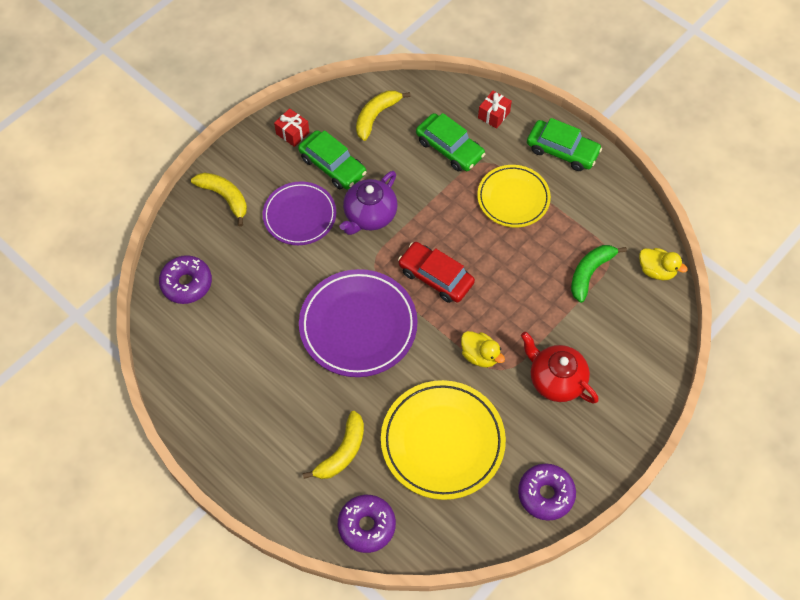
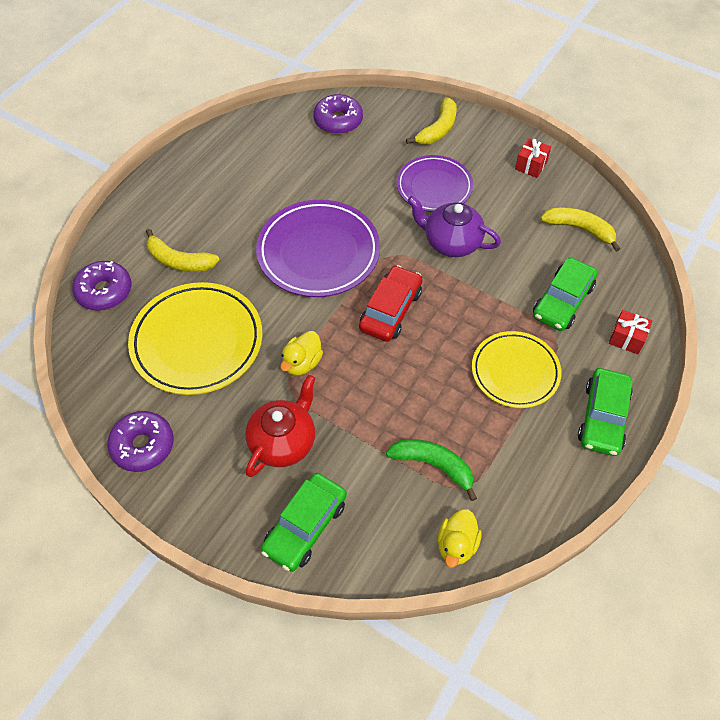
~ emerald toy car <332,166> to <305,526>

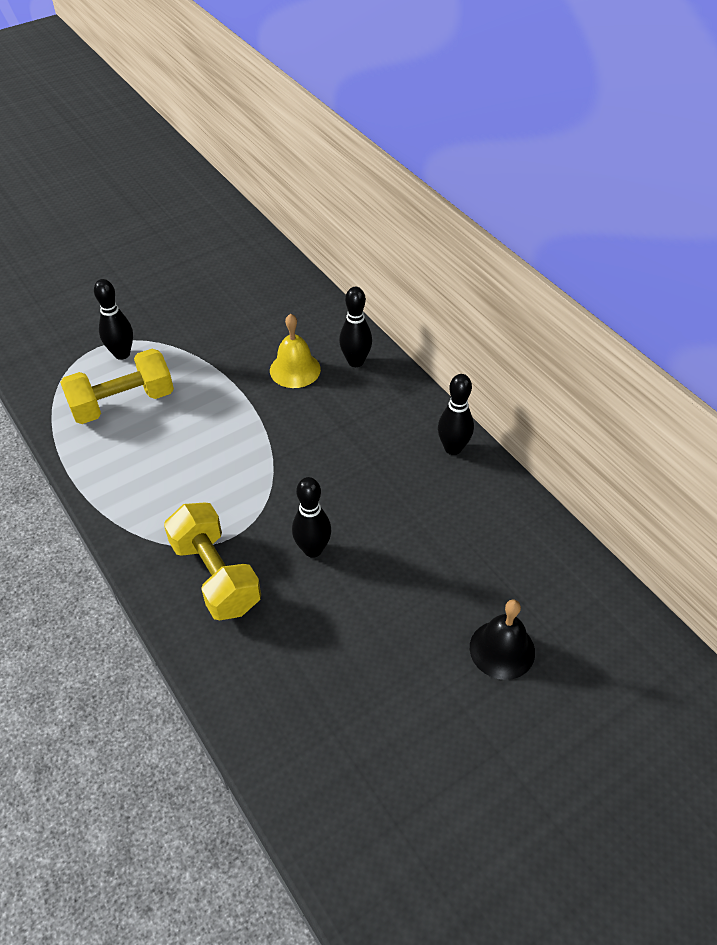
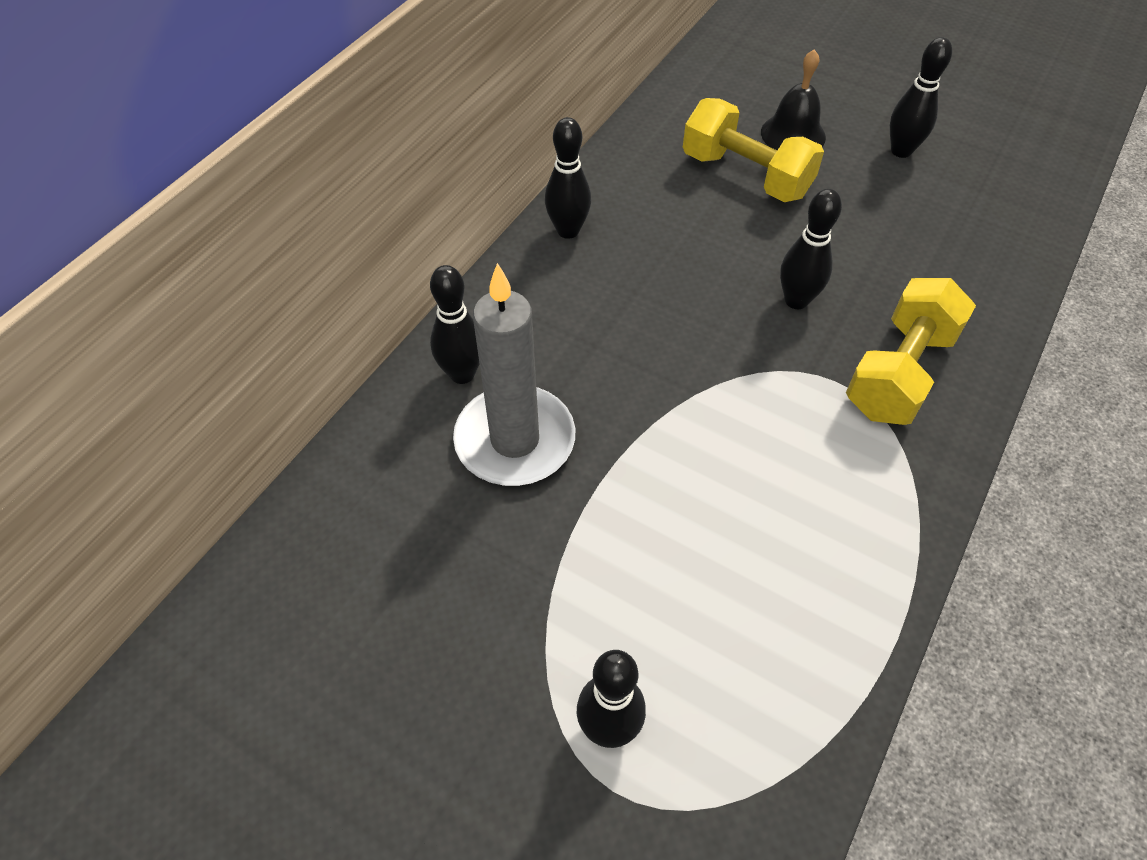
~ yellow hand bell <295,369> to ash-grey pillar candle <515,440>
~ yellow dumbbell <123,403> to <746,175>
+ ebony bowling pin <901,151>

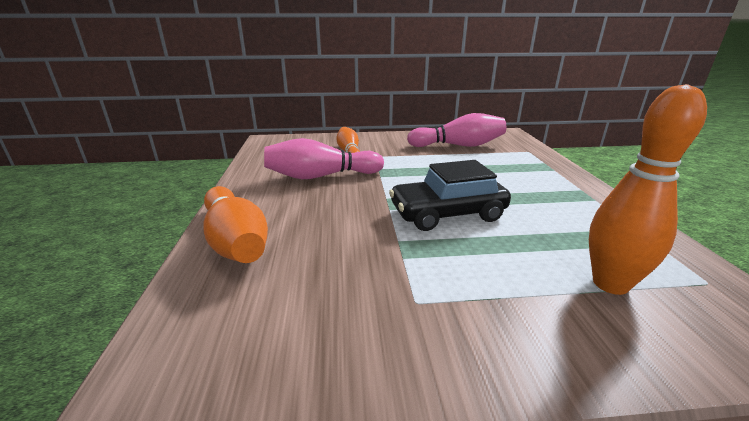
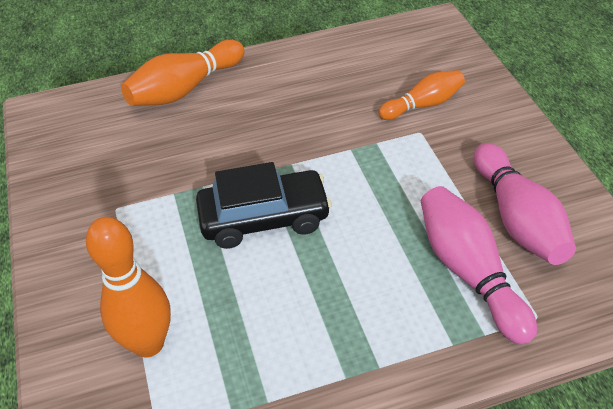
~ ebony toy car <447,214> = <264,218> 105 degrees clockwise
~ pink bowling pin <321,176> to <469,272>

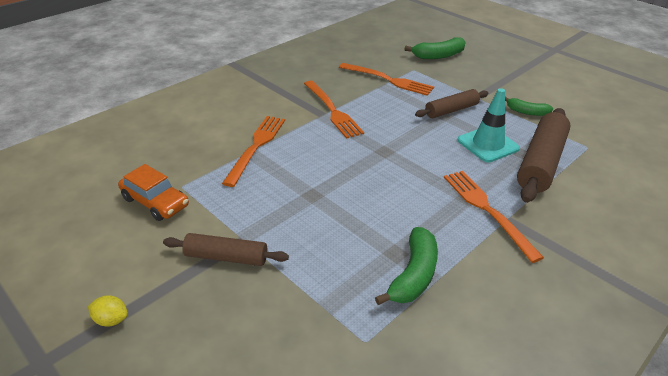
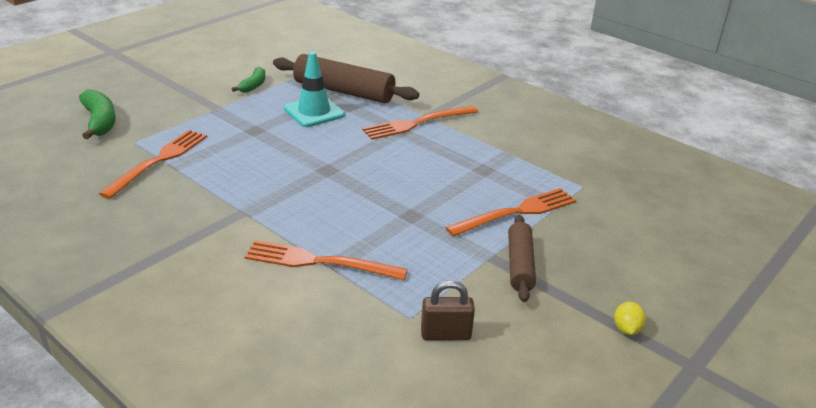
~ orange toy car <155,202> to brown lock <445,334>
~ orange fork <333,111> to <517,212>
- emerald banana <413,275>
- brown dough roller <451,110>

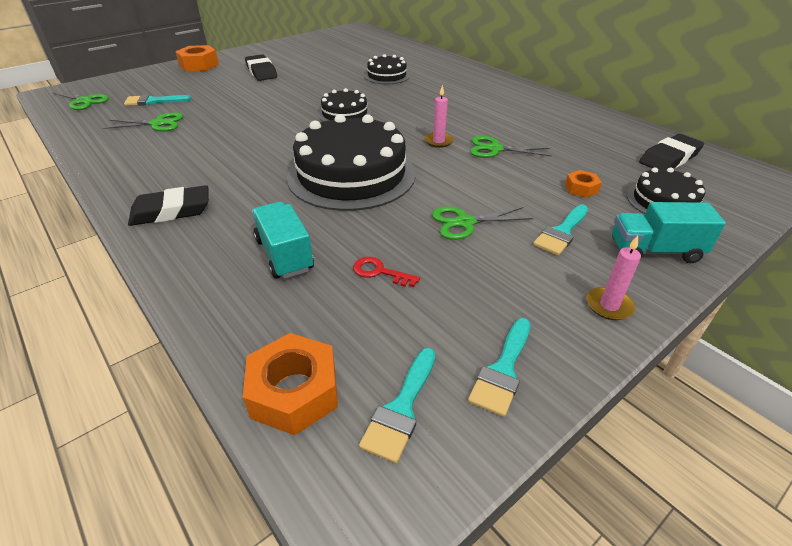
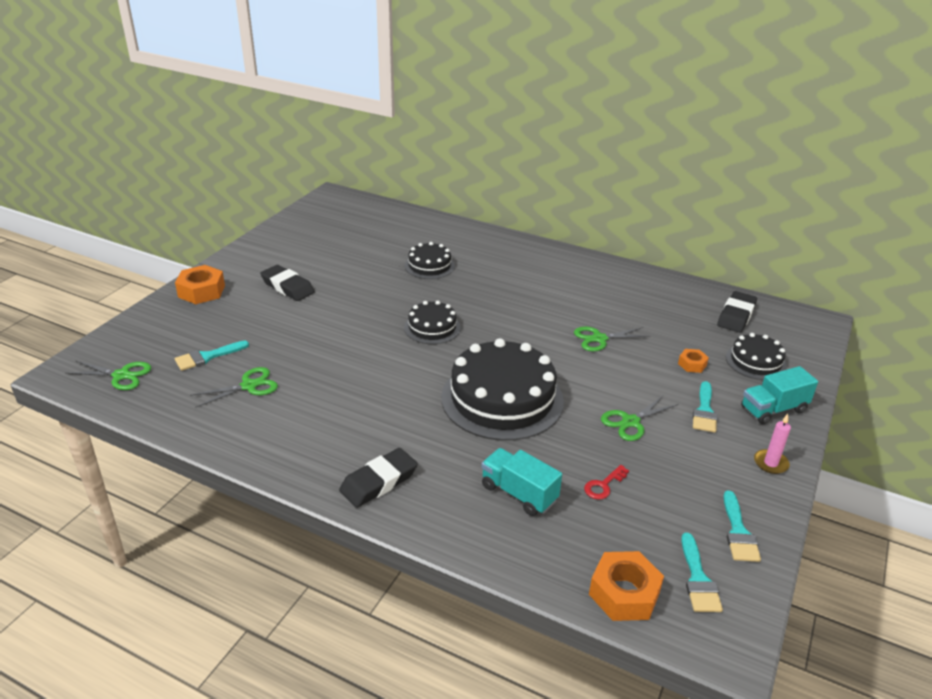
~ crimson latchkey <380,272> = <603,485> 45 degrees counterclockwise
- pink pillar candle <438,141>

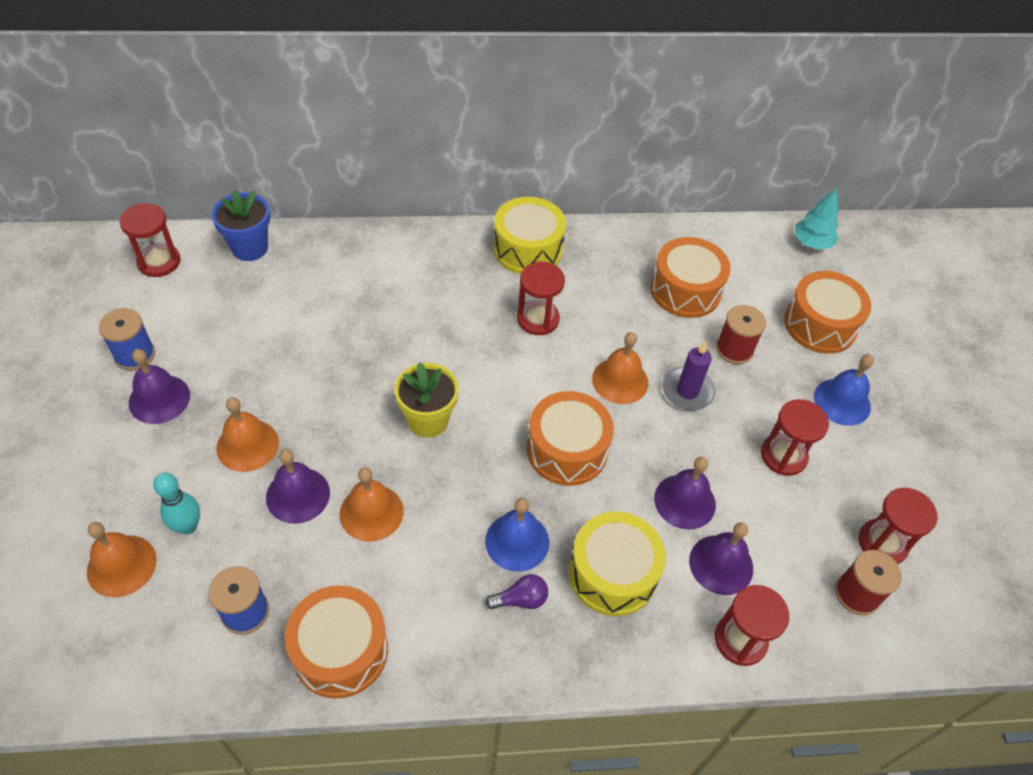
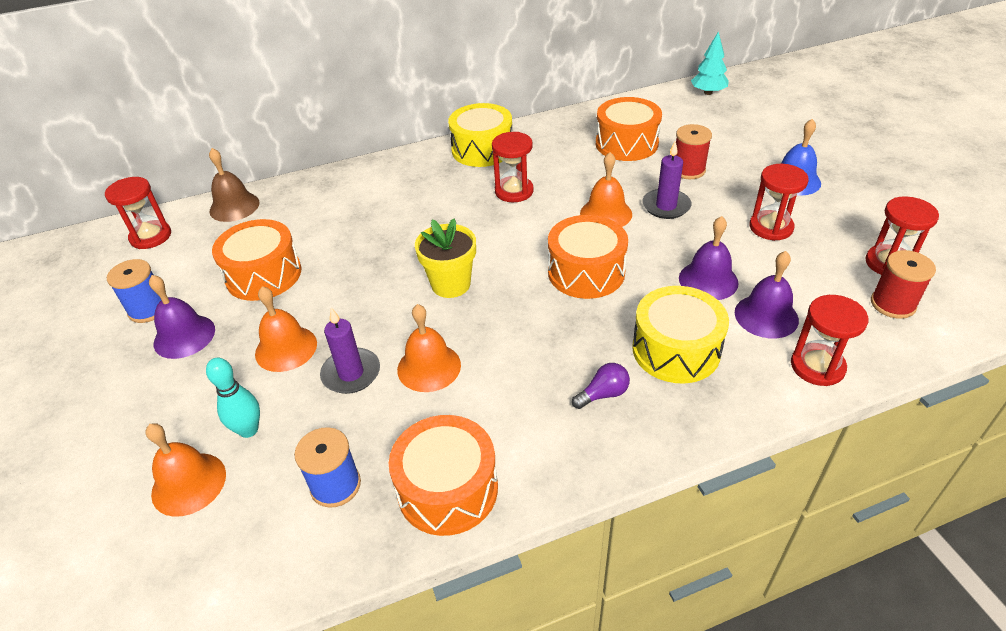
~ blue plant pot <250,248> to brown hand bell <234,206>
~ orange drum <820,324> to <264,275>
~ purple hand bell <298,495> to purple pillar candle <351,373>
- blue hand bell <517,541>

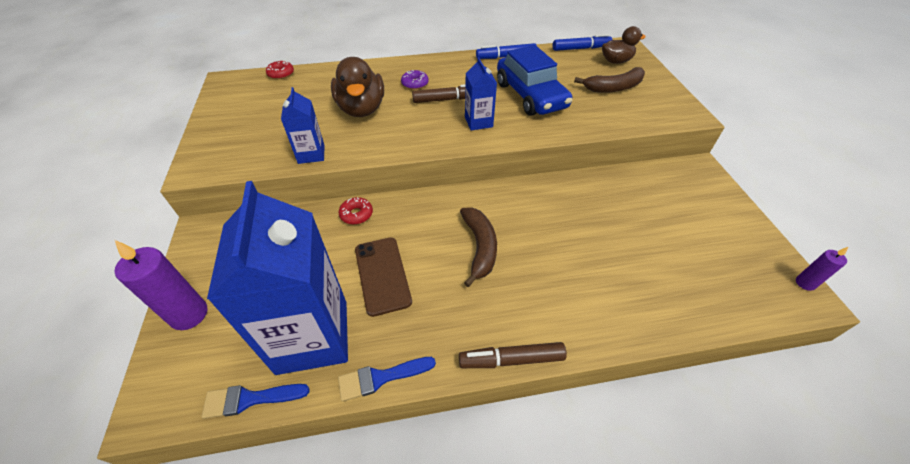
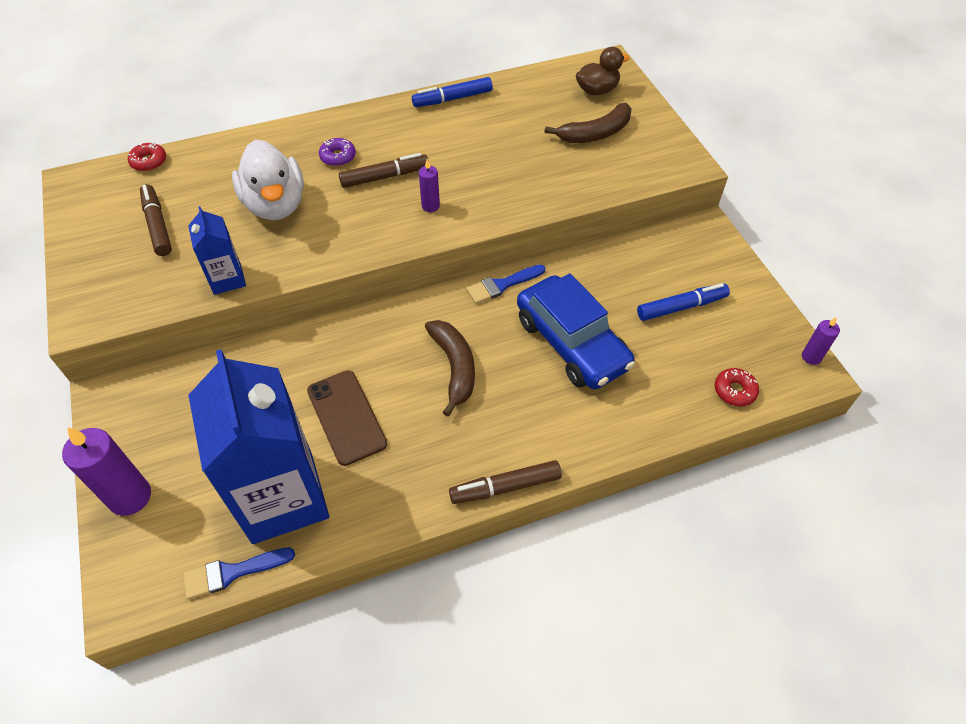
+ brown marker pen <158,225>
~ brown toy duck <361,109> to pure white toy duck <275,205>
~ blue milk carton <478,122> to purple pillar candle <430,206>
~ blue paint brush <381,378> to <502,285>
~ blue toy car <530,95> to <572,343>
~ blue marker pen <581,48> to <681,307>
~ crimson doughnut <356,214> to <734,391>

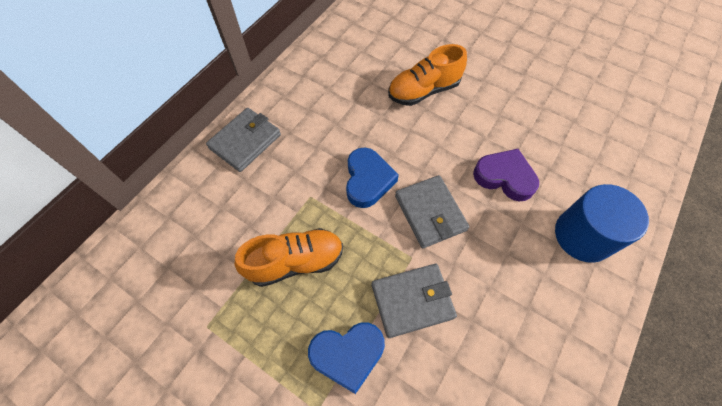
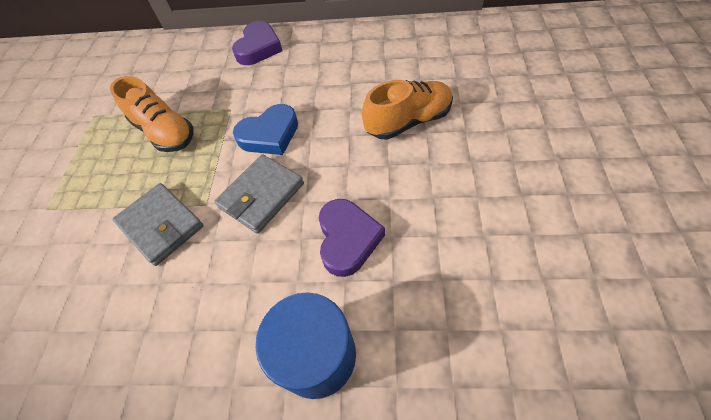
~ ash-grey wallet <245,141> to purple love heart <258,48>
~ orange shoe <423,91> = <408,121> 120 degrees clockwise
- blue love heart <348,354>

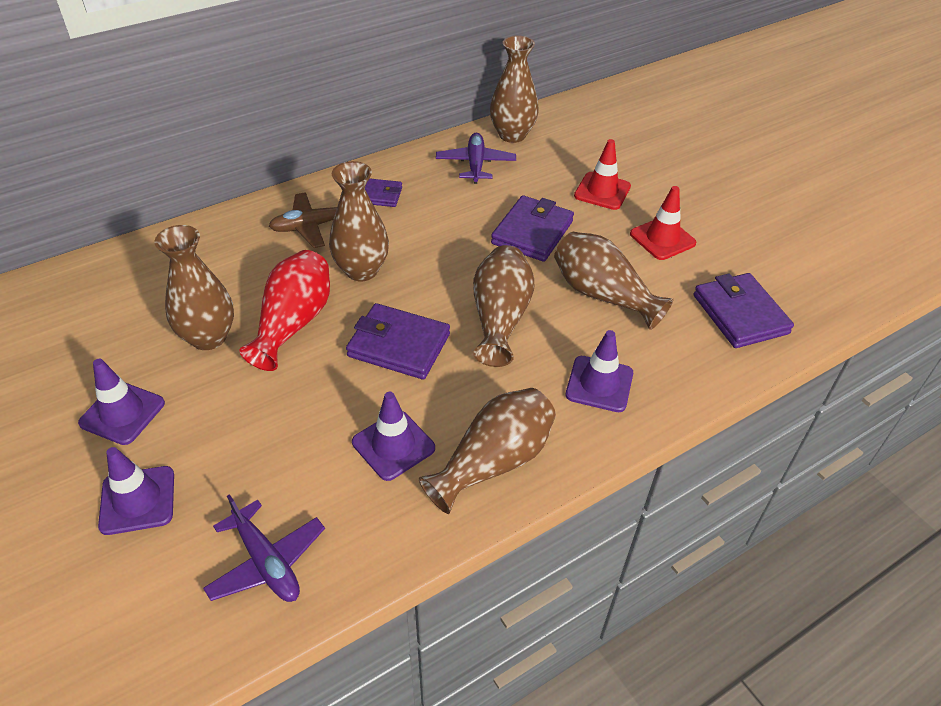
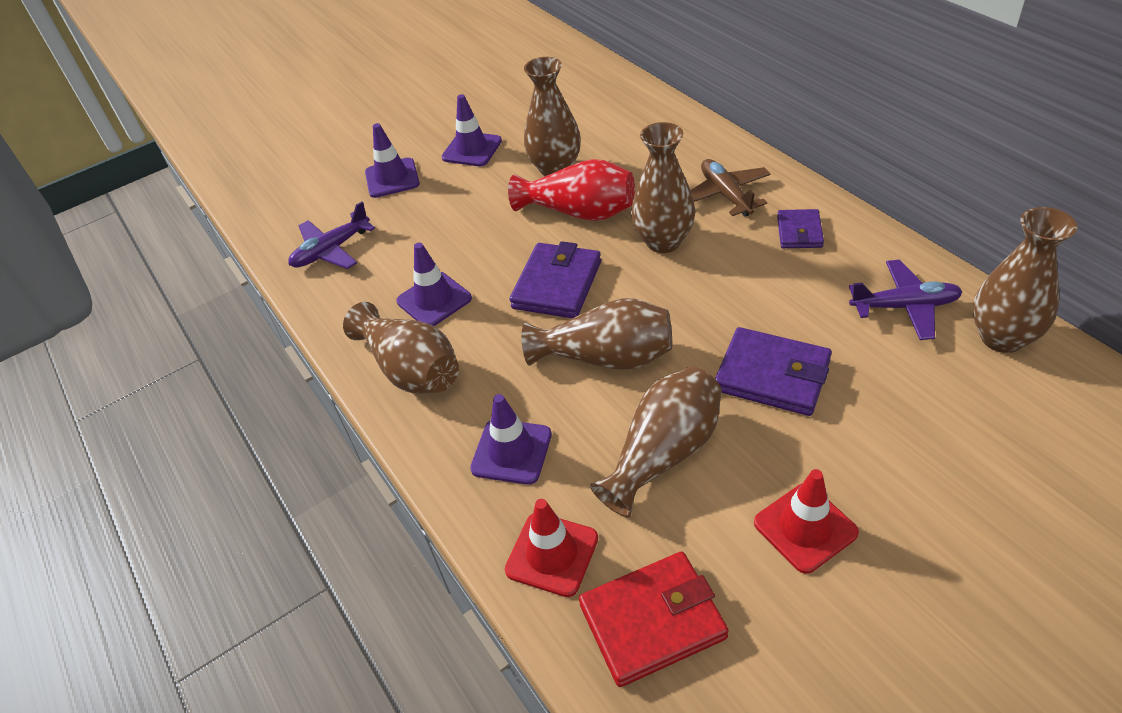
~ crimson safety cone <602,191> to <552,554>
~ purple wallet <740,314> to crimson wallet <652,621>

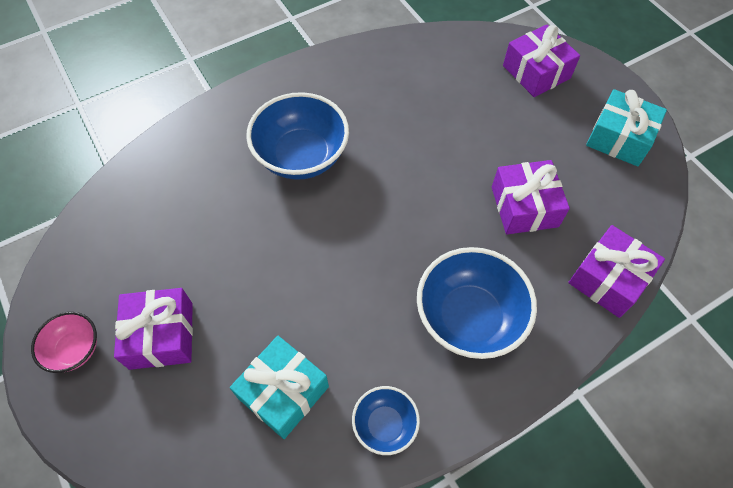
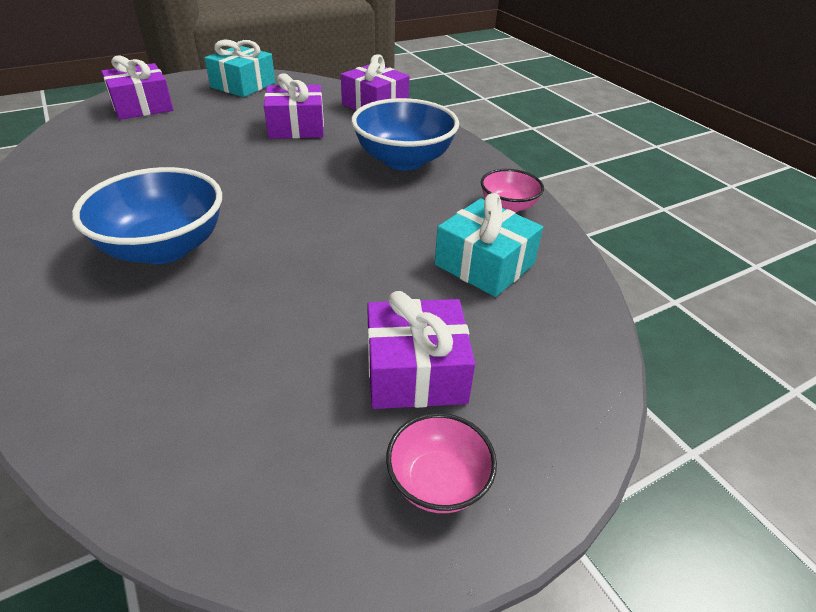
~ blue serving bowl <385,425> to pink serving bowl <508,206>

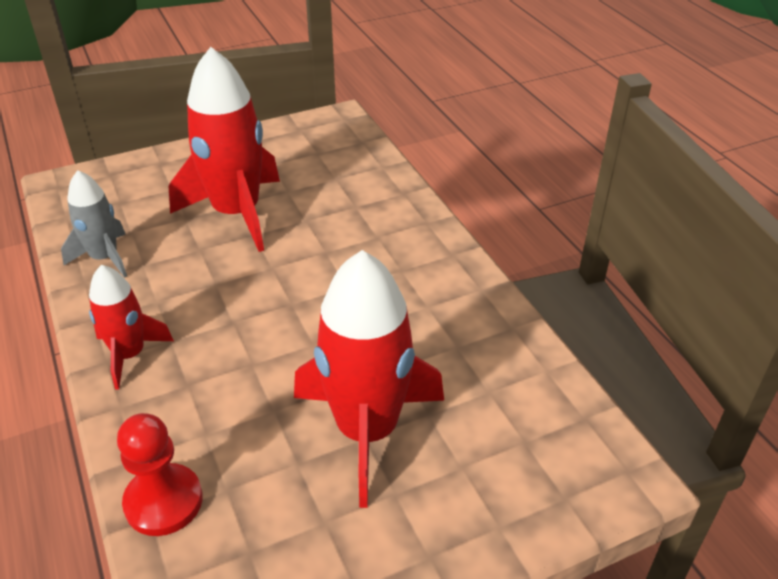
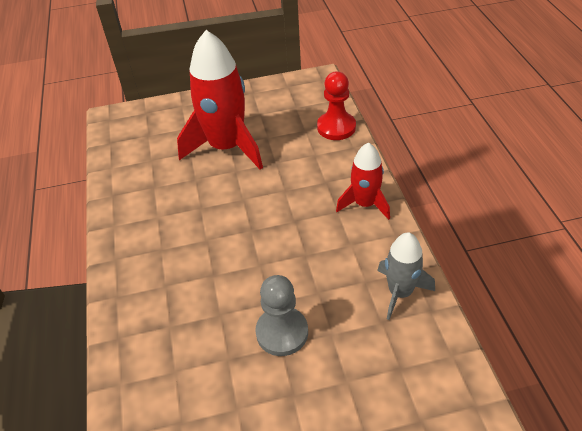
~ crimson rocket <237,213> to ash-grey pawn <282,332>

